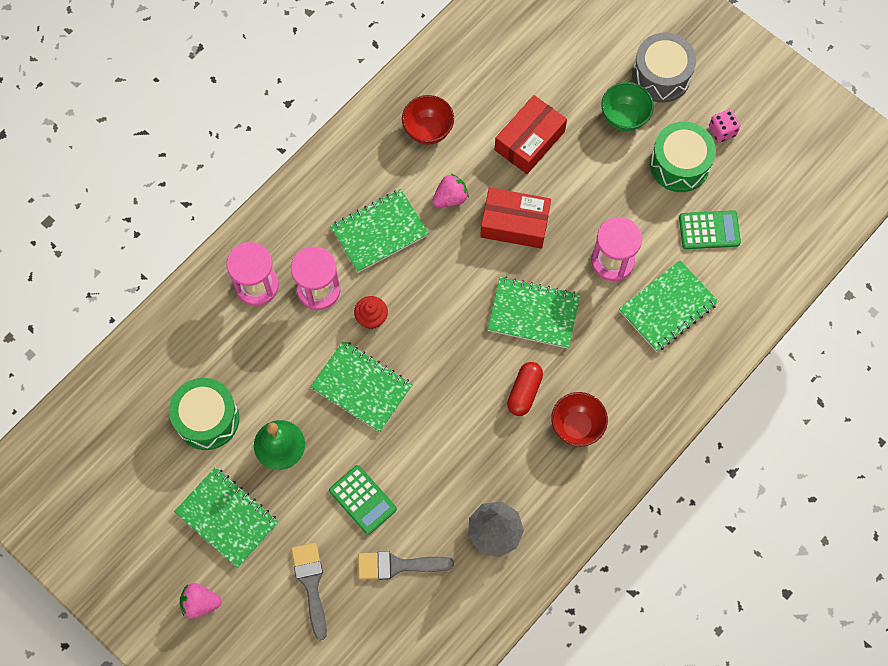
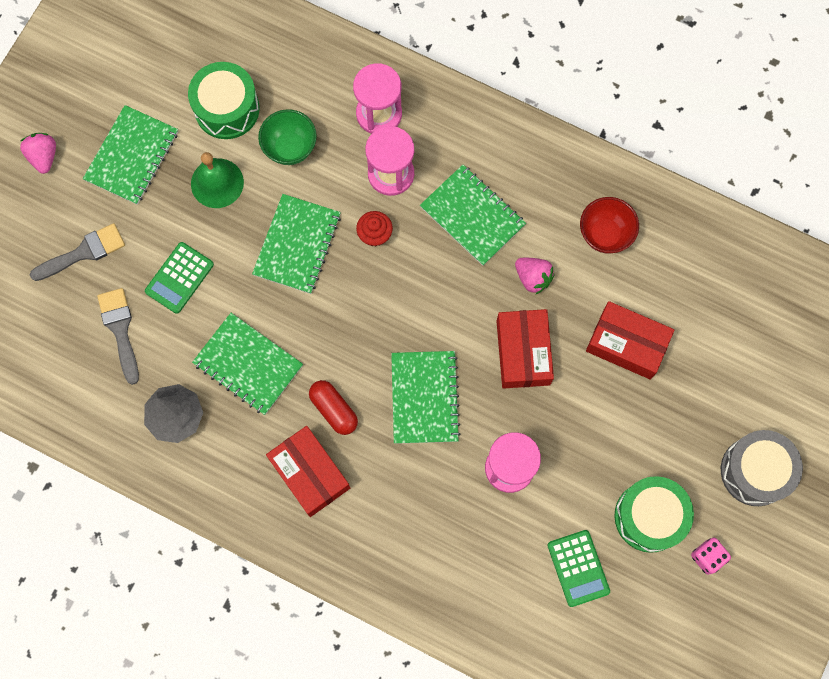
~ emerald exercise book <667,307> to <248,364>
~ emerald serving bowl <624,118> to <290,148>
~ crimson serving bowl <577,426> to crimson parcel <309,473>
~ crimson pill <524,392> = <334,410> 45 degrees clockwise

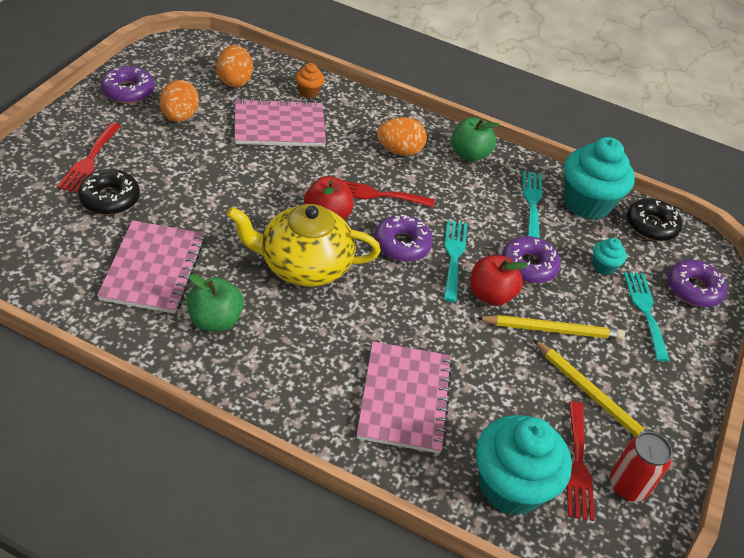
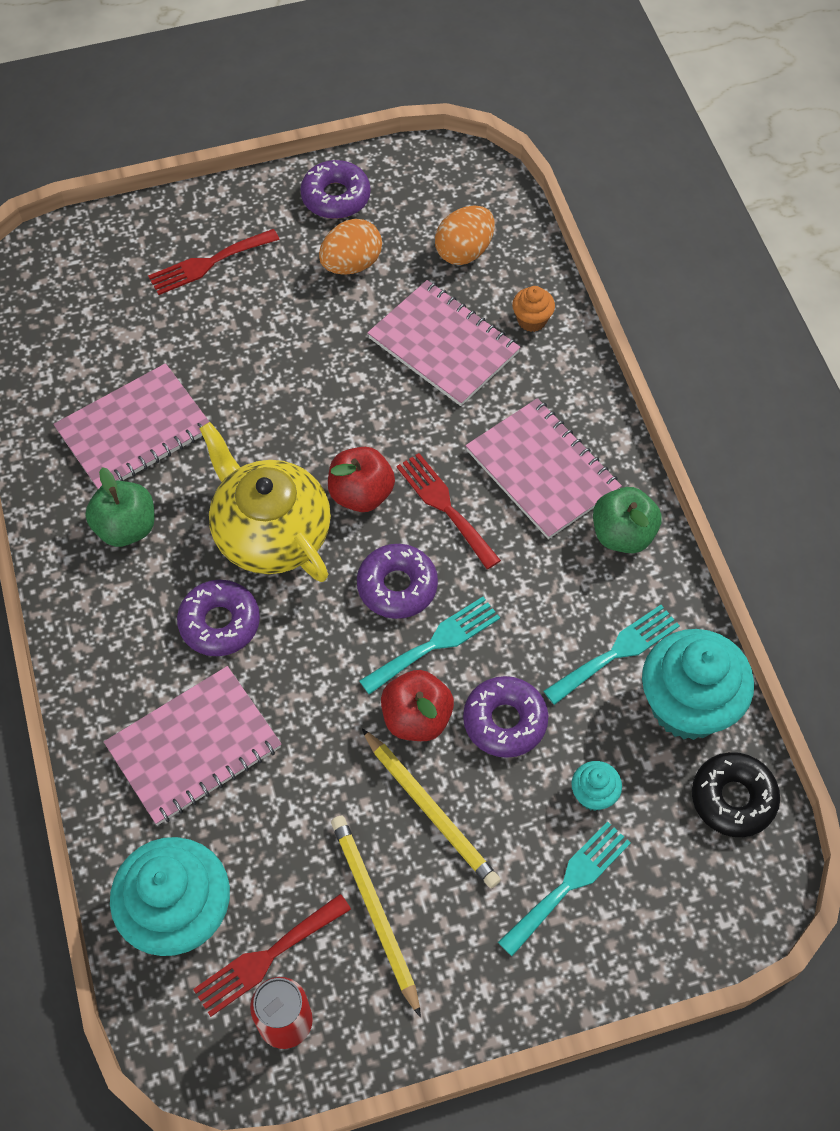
~ purple doughnut <693,289> to <220,623>
~ yellow wooden pencil <592,396> = <375,912> 150 degrees clockwise
~ orange egg shape <399,151> to pink exercise book <542,470>
- ebony doughnut <110,198>

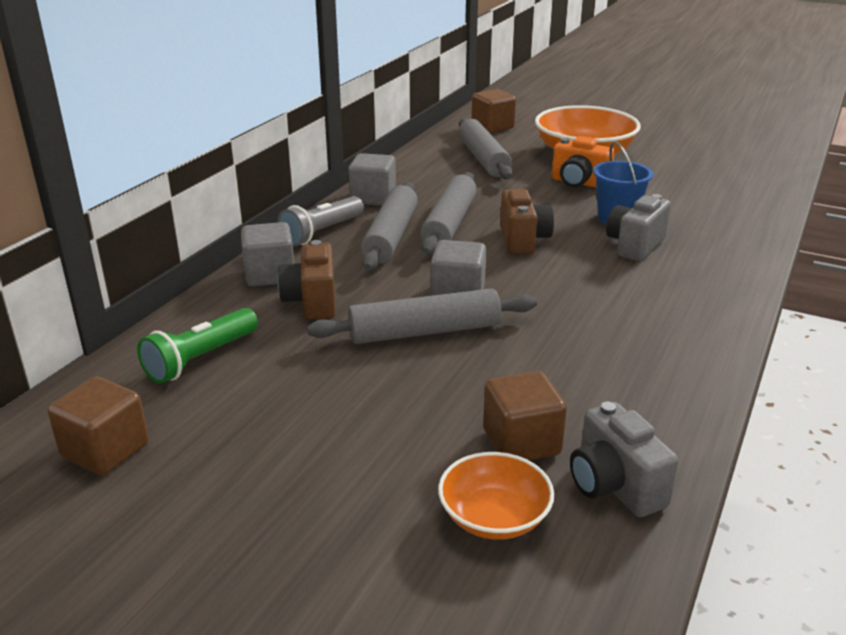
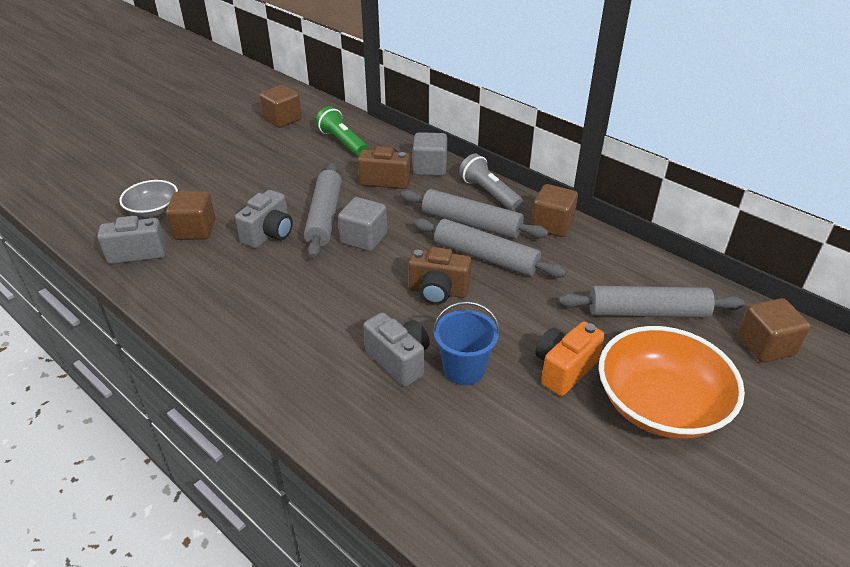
~ orange serving bowl <494,517> to ash-grey serving bowl <153,210>
+ ash-grey compact camera <269,234>
~ ash-grey cube <373,198> to brown cube <552,225>

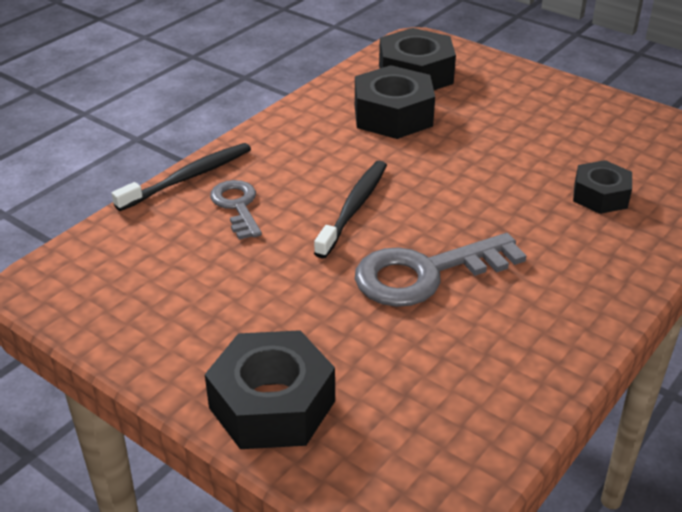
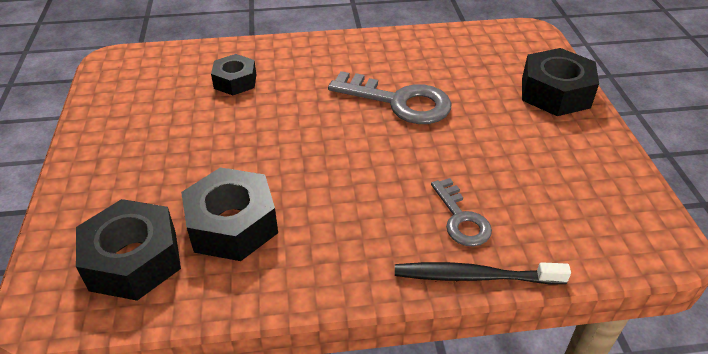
~ ash-grey latchkey <237,206> = <461,219> 45 degrees counterclockwise
- ebony toothbrush <353,208>

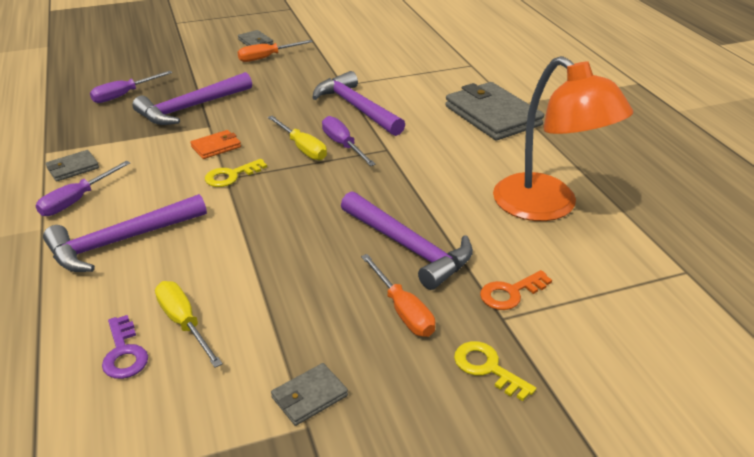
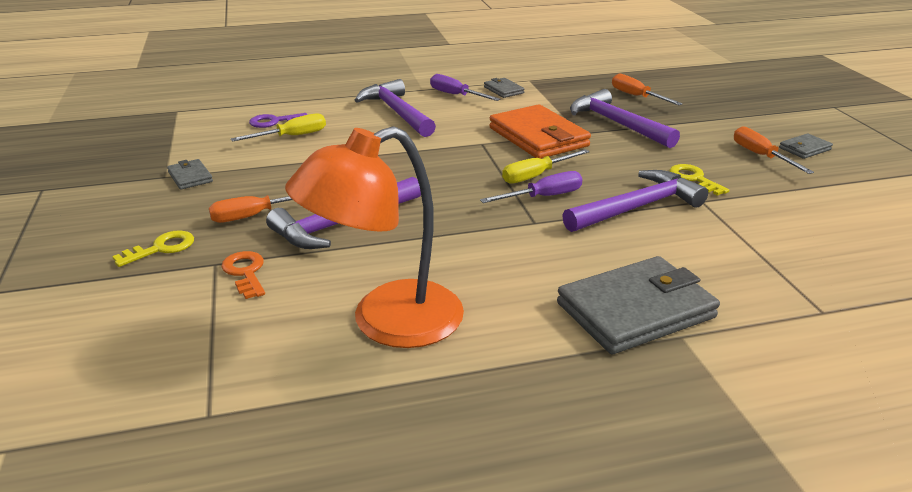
~ orange wallet <216,147> = <538,137> x2.15
~ purple hand screwdriver <124,95> to orange hand screwdriver <636,96>
~ yellow latchkey <231,176> to <694,179>

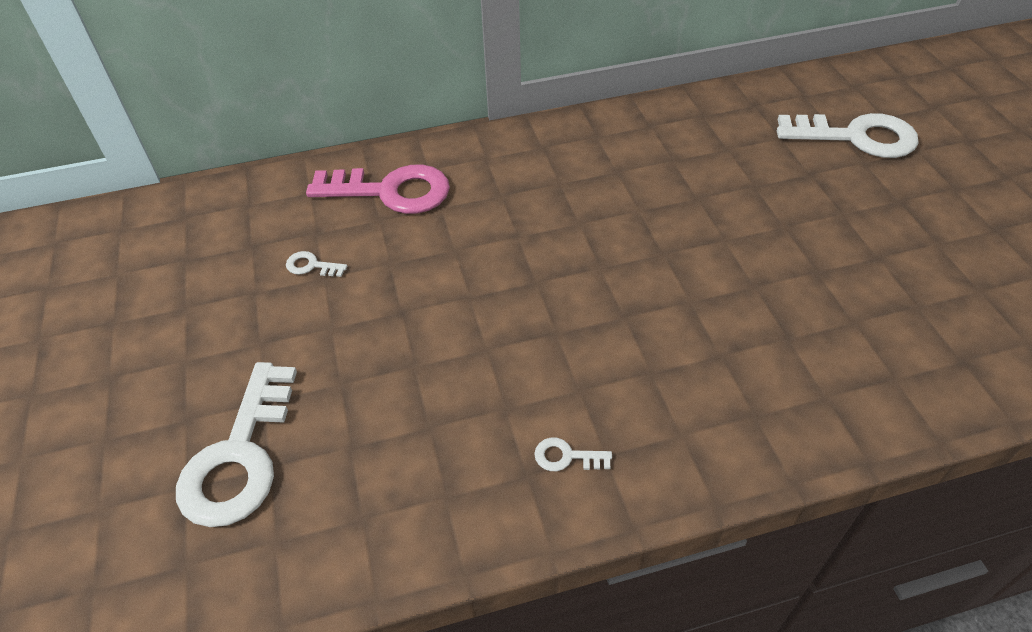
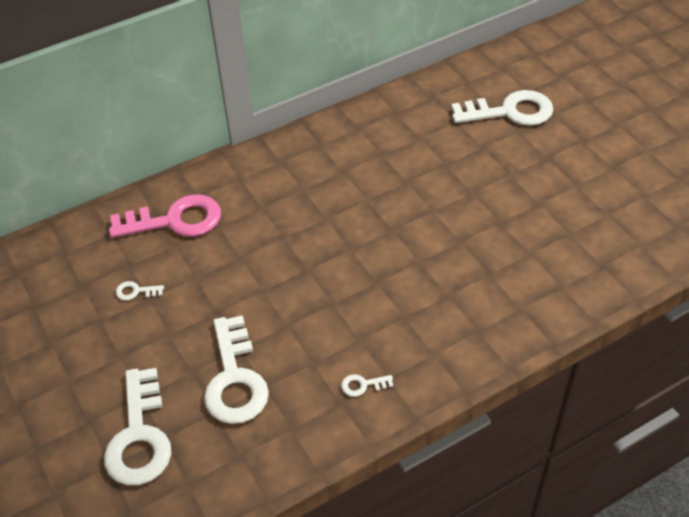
+ pure white latchkey <235,379>

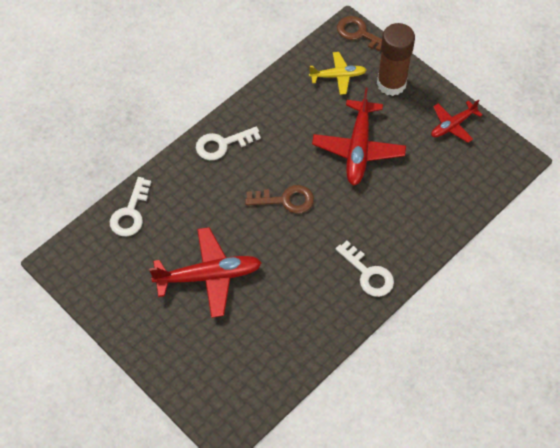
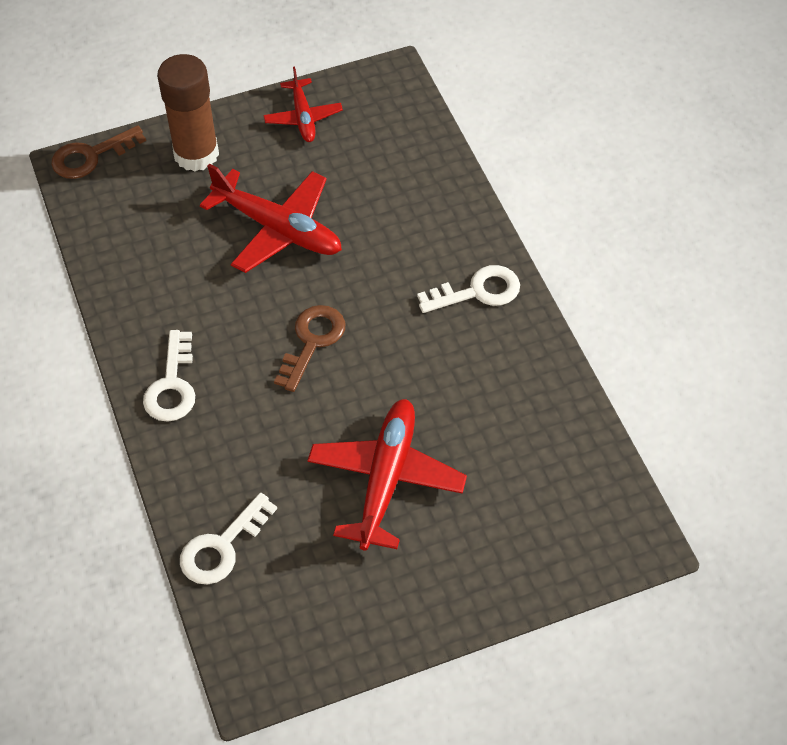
~ pure white latchkey <130,213> = <221,547> 90 degrees clockwise
- yellow toy plane <338,76>

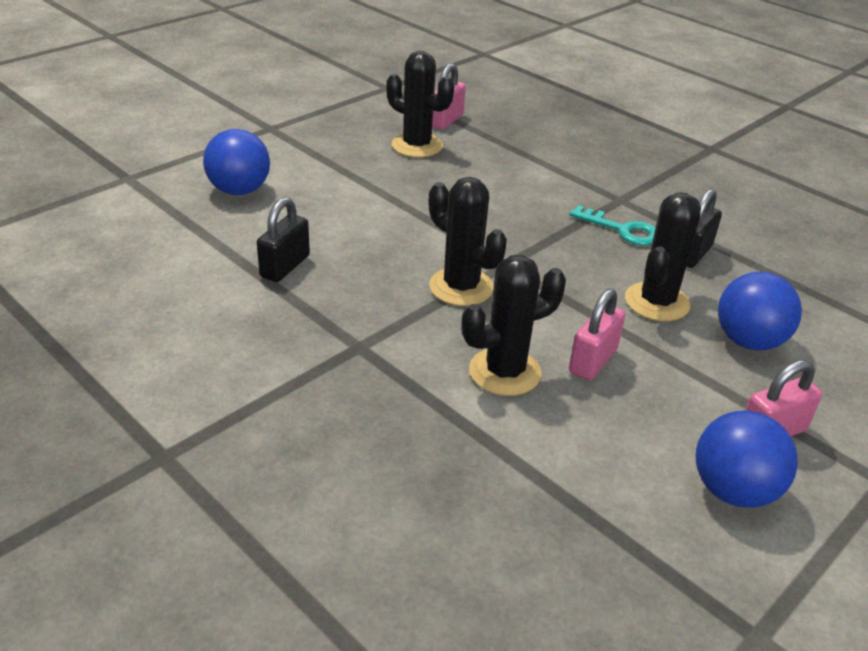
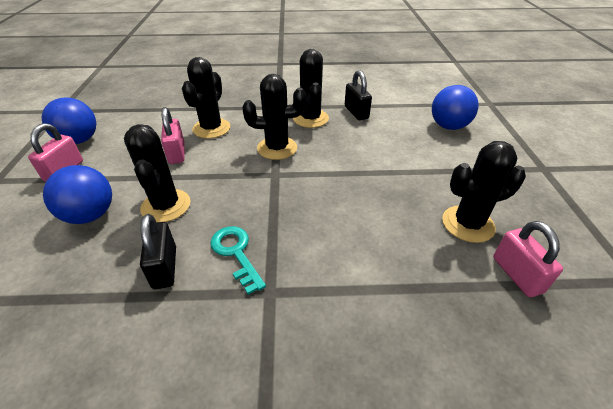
~ turquoise latchkey <622,230> = <236,253> 75 degrees clockwise
+ ebony cactus <310,118>

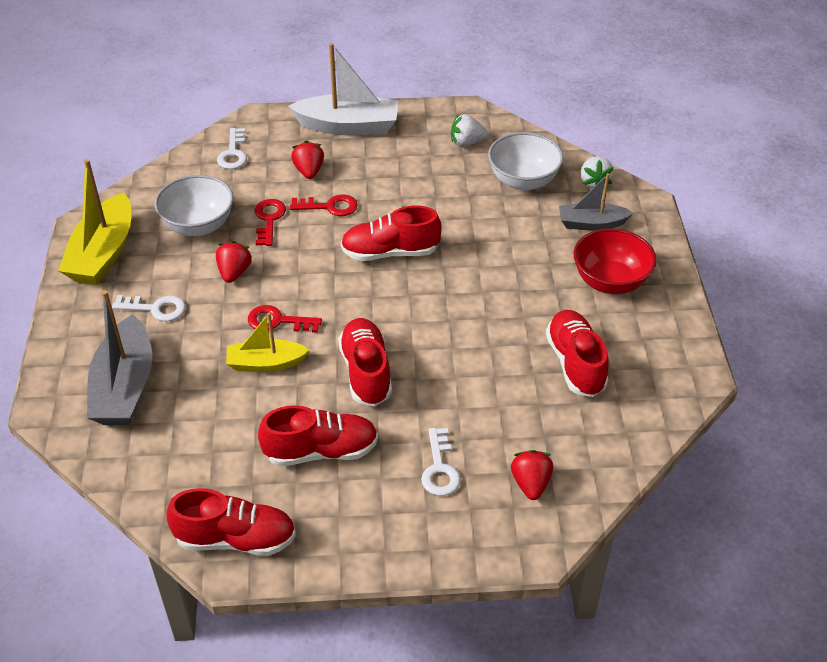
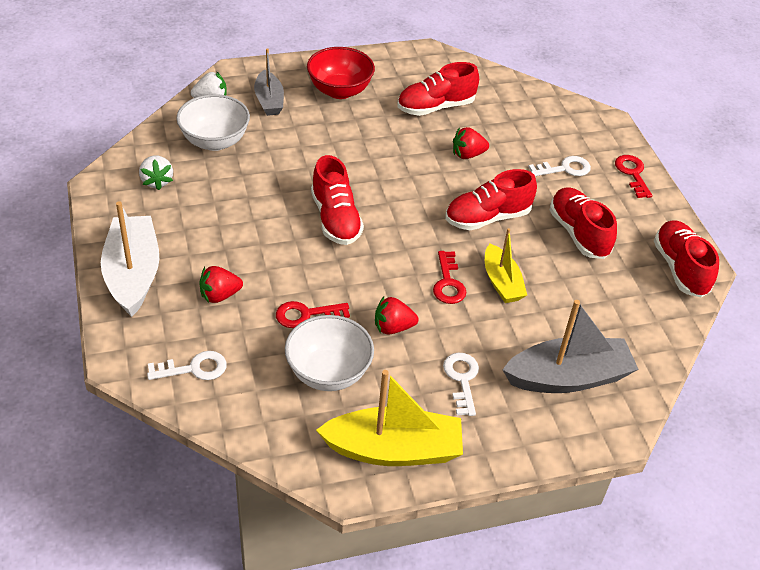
~ crimson toy strawberry <530,483> to <467,155>
~ crimson latchkey <329,207> to <632,174>

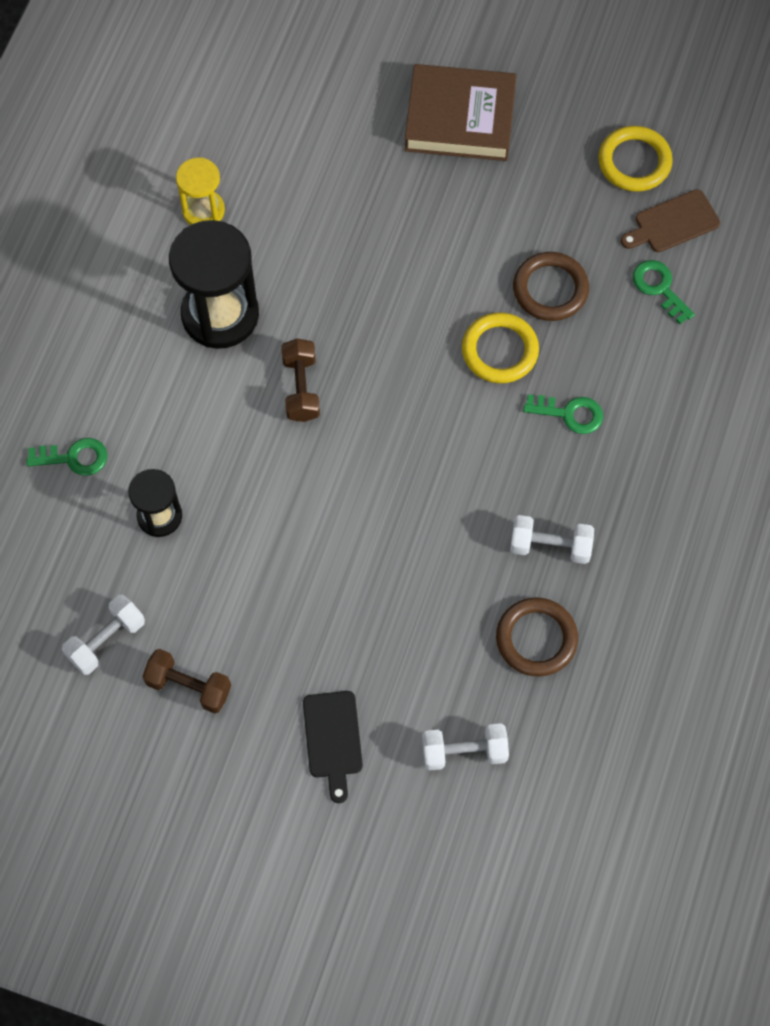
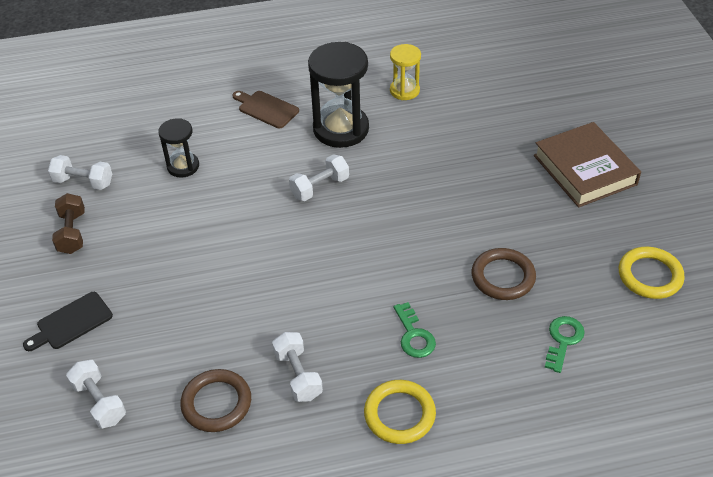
~ brown chopping board <673,223> to <266,109>
~ brown dumbbell <301,388> to pure white dumbbell <320,187>
~ yellow torus <500,350> to <399,414>
- emerald latchkey <74,458>

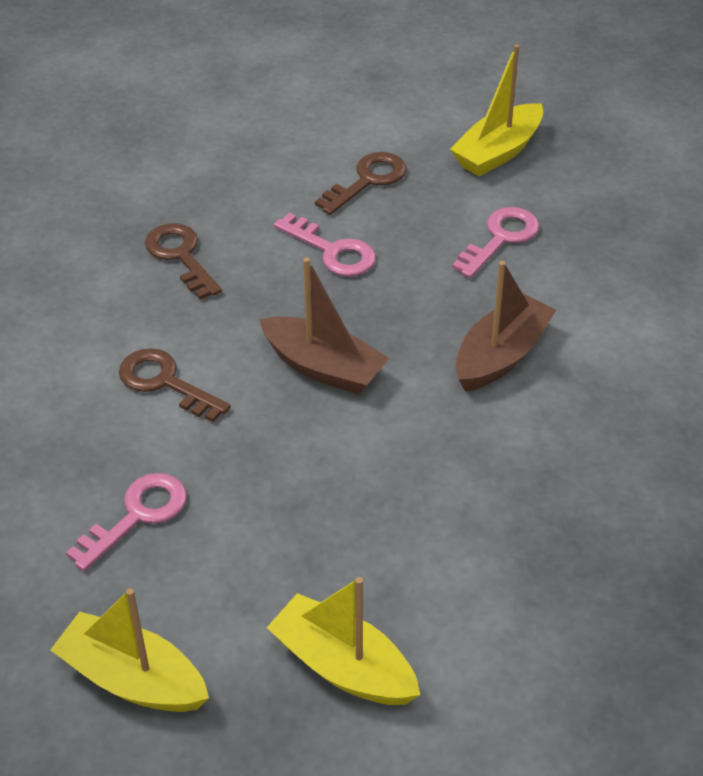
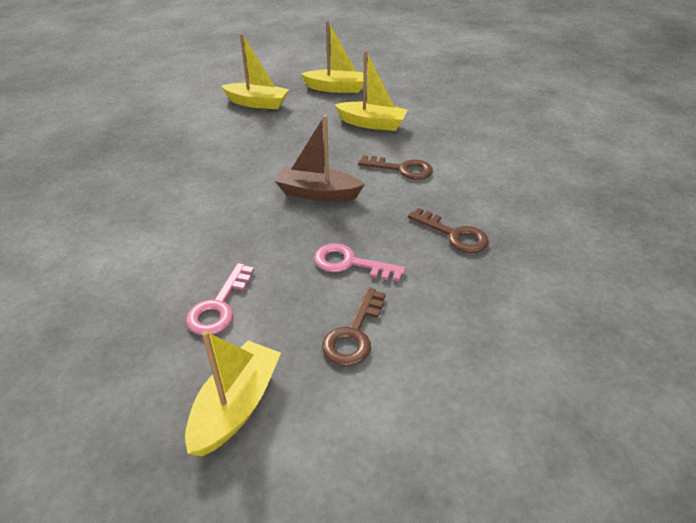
~ pink latchkey <137,516> to yellow toy boat <372,124>
- brown toy boat <501,356>

